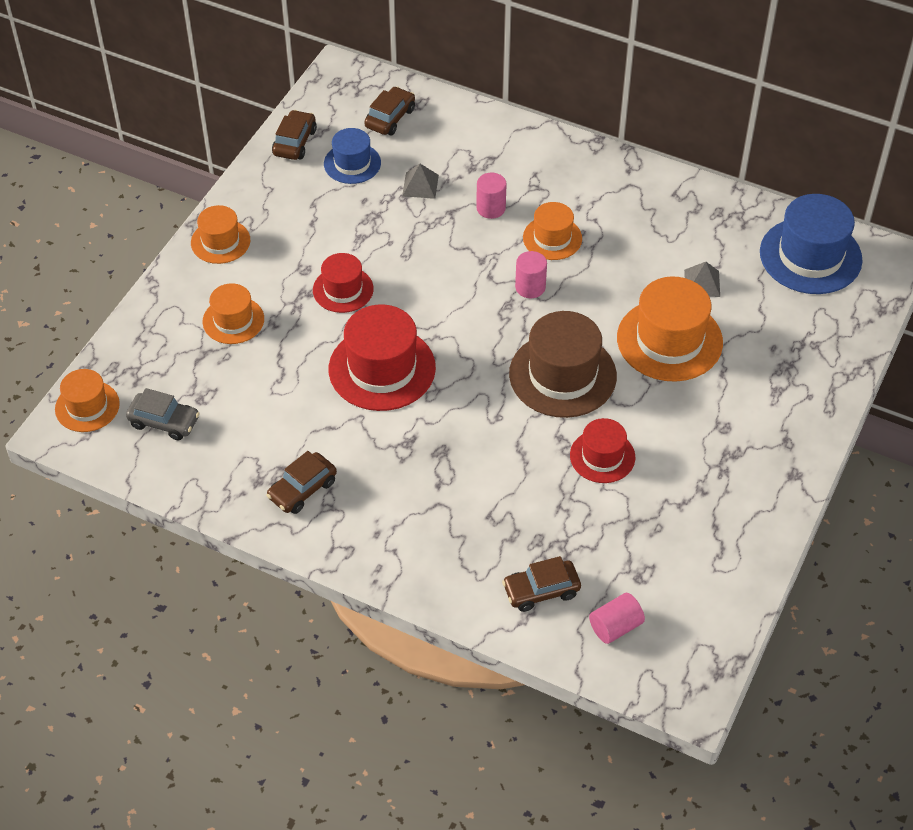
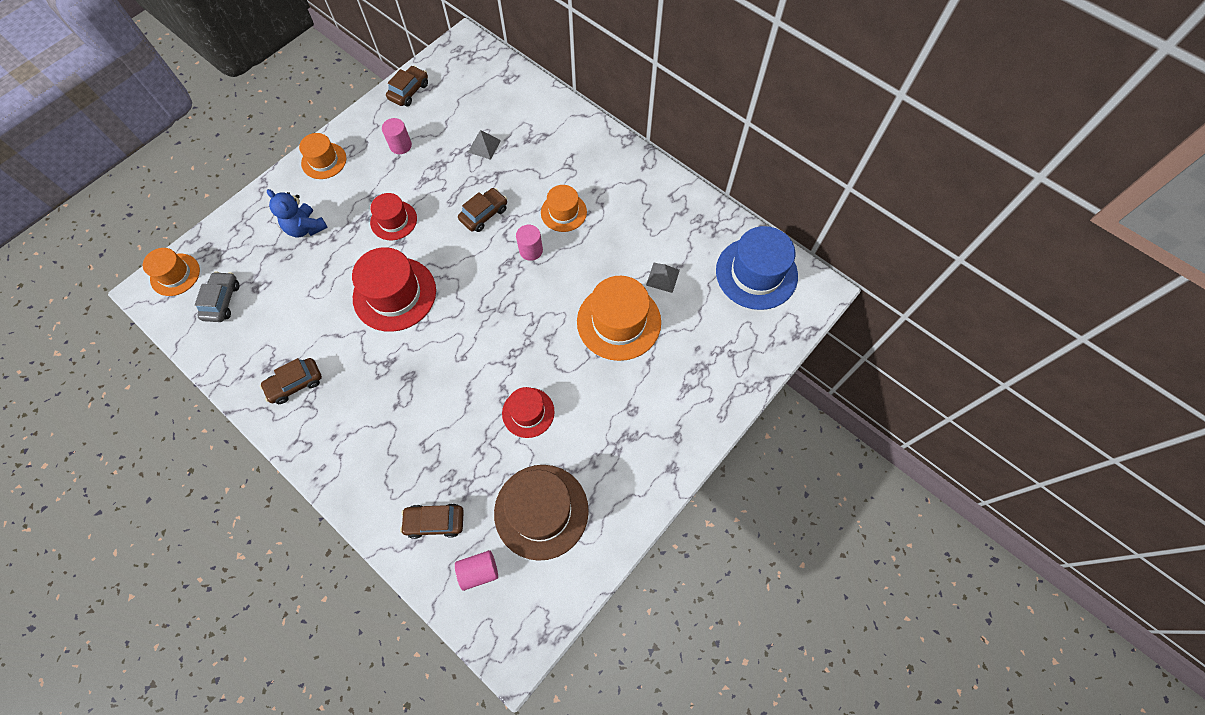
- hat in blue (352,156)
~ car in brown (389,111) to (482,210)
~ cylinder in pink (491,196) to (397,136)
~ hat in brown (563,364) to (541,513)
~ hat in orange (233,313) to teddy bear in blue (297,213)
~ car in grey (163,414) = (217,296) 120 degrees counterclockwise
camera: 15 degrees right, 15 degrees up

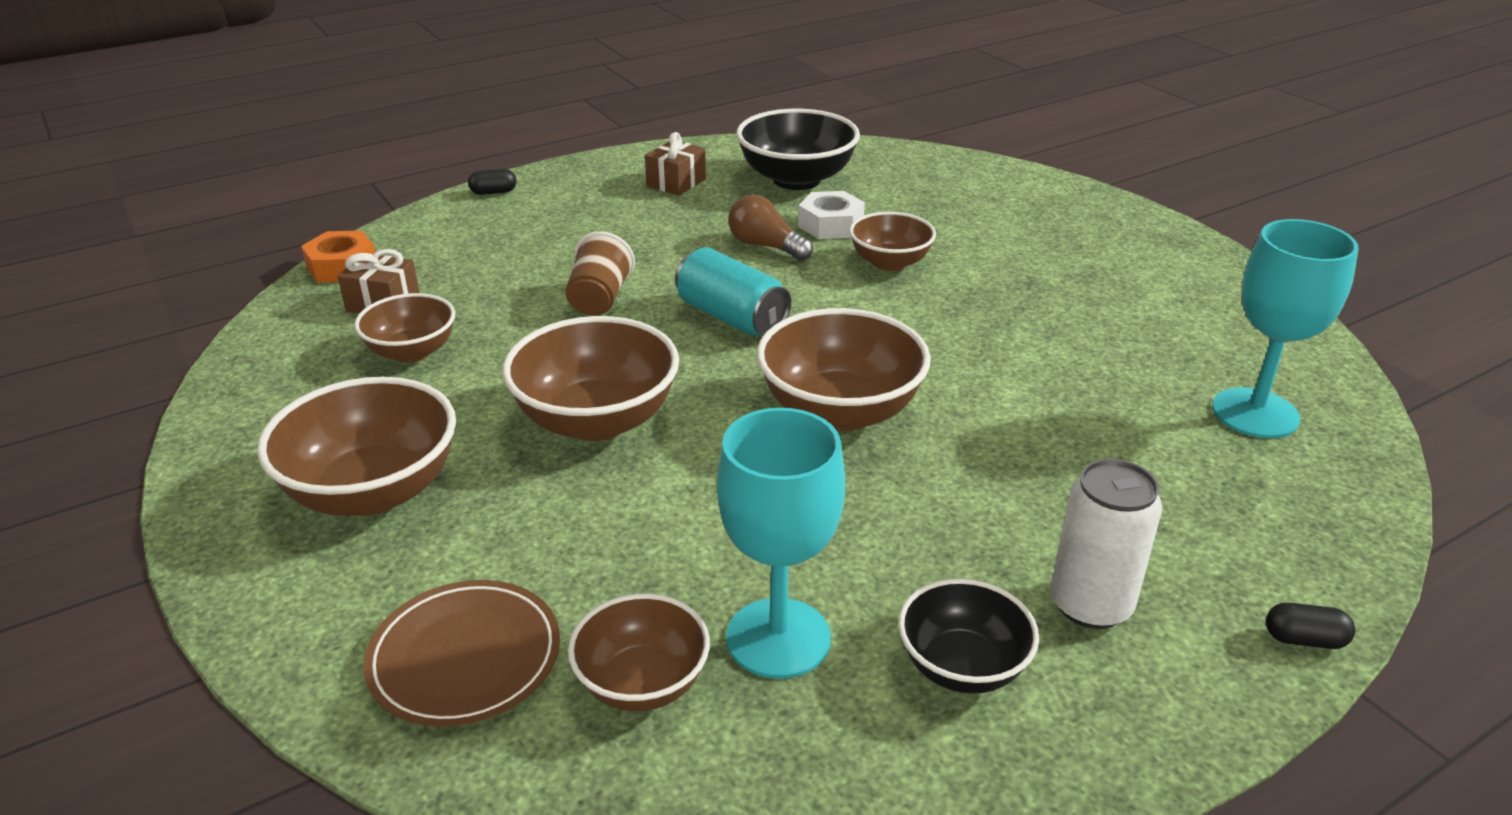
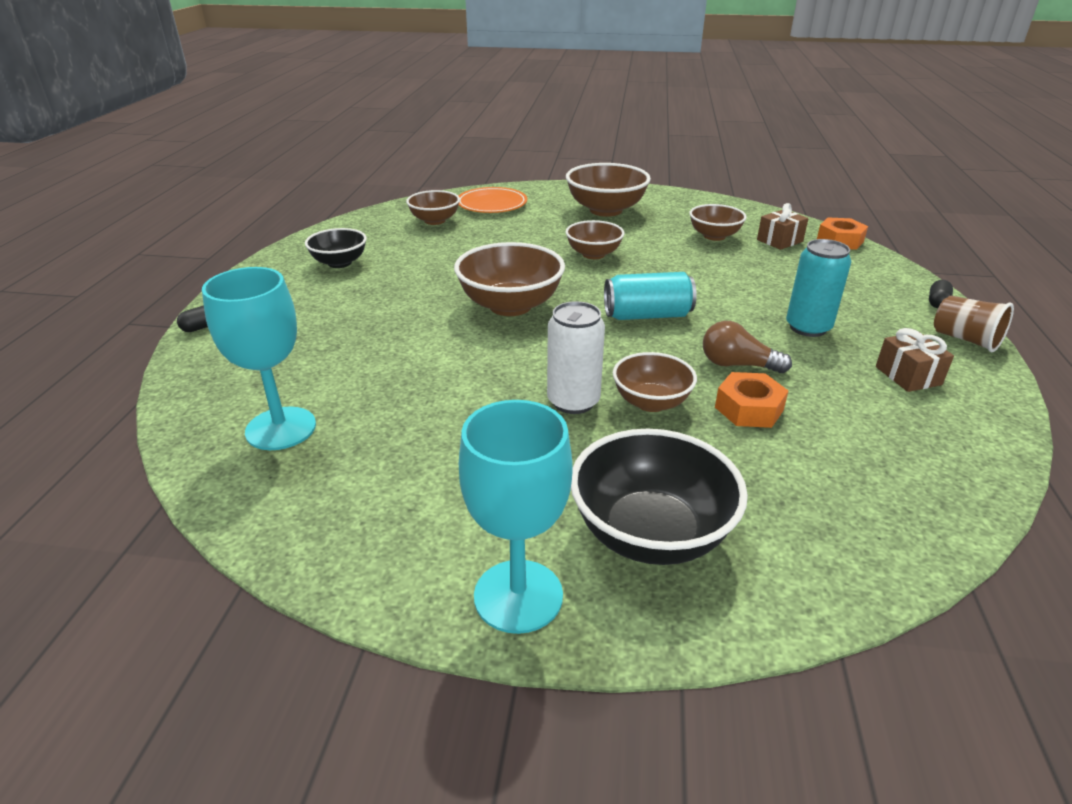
+ can in turquoise (818,288)
~ cup in brown (600,273) to (974,324)
~ goblet in turquoise (781,543) to (516,517)
~ bowl in black (798,149) to (659,497)
~ can in white (1106,544) to (576,357)
~ plate in brown (461,653) to plate in orange (492,200)
~ nut in white (831,215) to nut in orange (751,400)
~ light bulb in brown (770,227) = (747,347) 150 degrees counterclockwise
~ bowl in brown (590,378) = (595,239) x0.62
camera: 130 degrees right, 0 degrees up

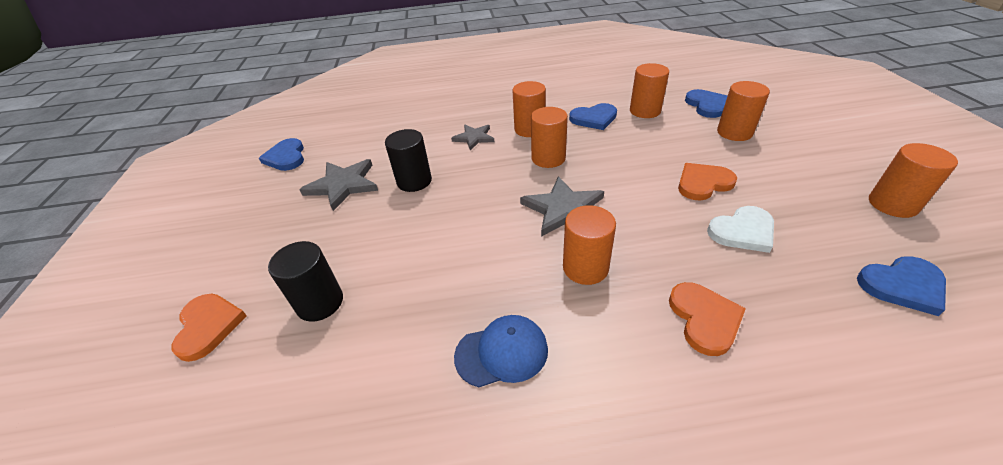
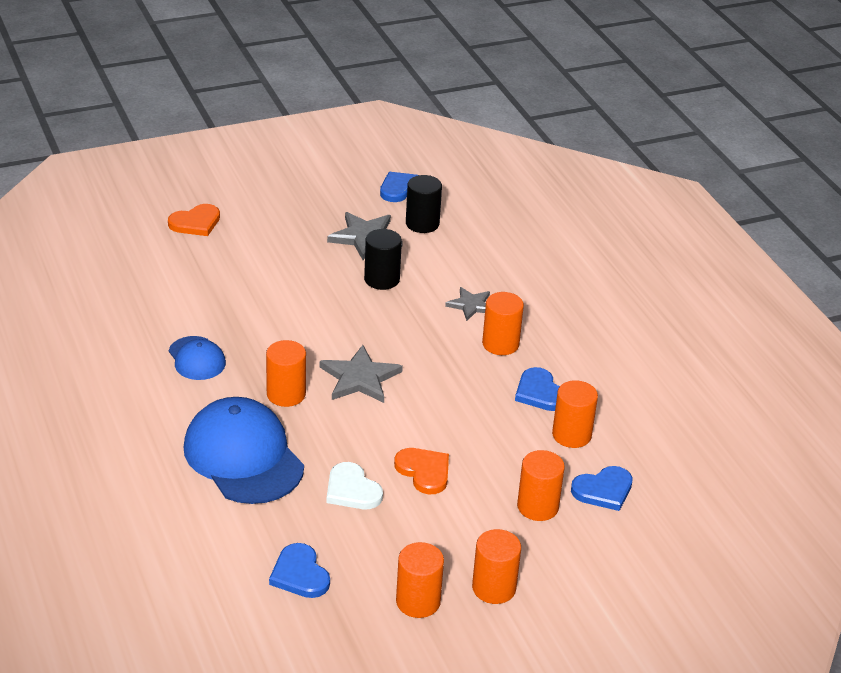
~ cylinder in black (305,281) to (424,204)
~ cylinder in orange (549,137) to (496,566)
~ heart in orange (707,319) to cap in blue (244,450)
camera: 70 degrees right, 5 degrees down

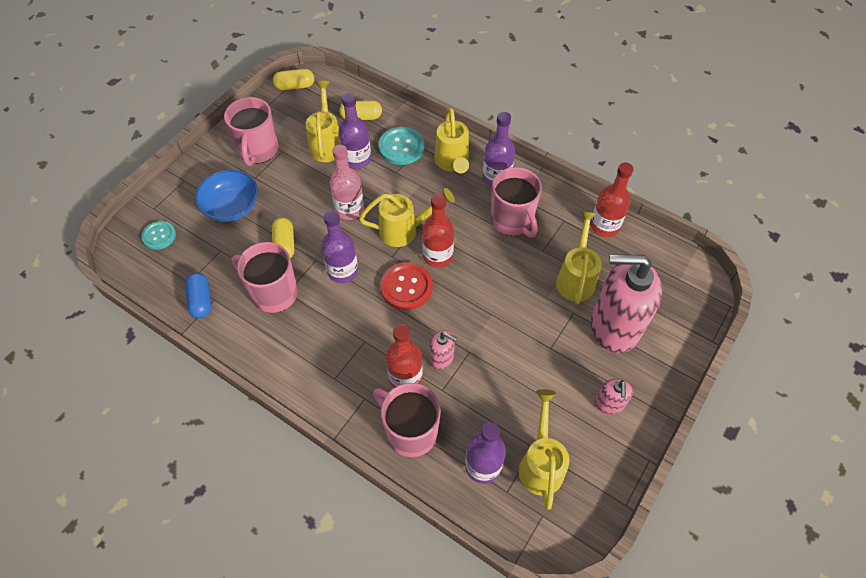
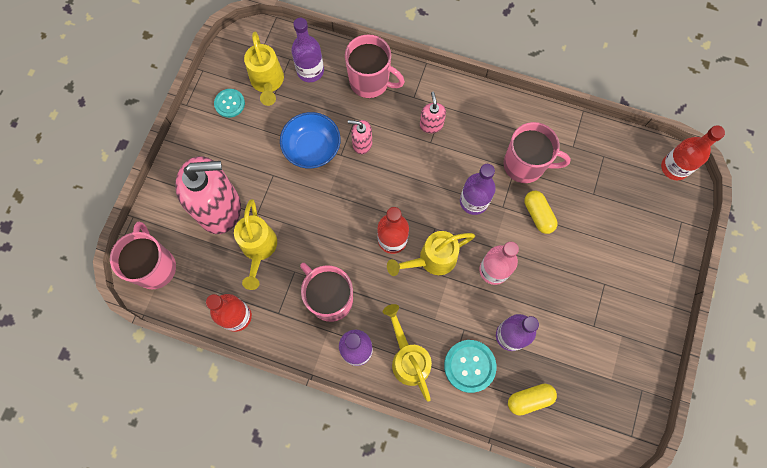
- capsule in blue (198,295)
- capsule in yellow (293,79)
- watering can in yellow (322,121)
- button in red (406,286)
~ button in turquoise (158,235) to (229,103)
~ bowl in blue (226,196) to (310,140)
~ mug in pink (251,131) to (143,255)
~ bottle in red (404,356) to (693,152)
~ soap dispenser in pink (614,396) to (433,113)
camera: 165 degrees right, 15 degrees up

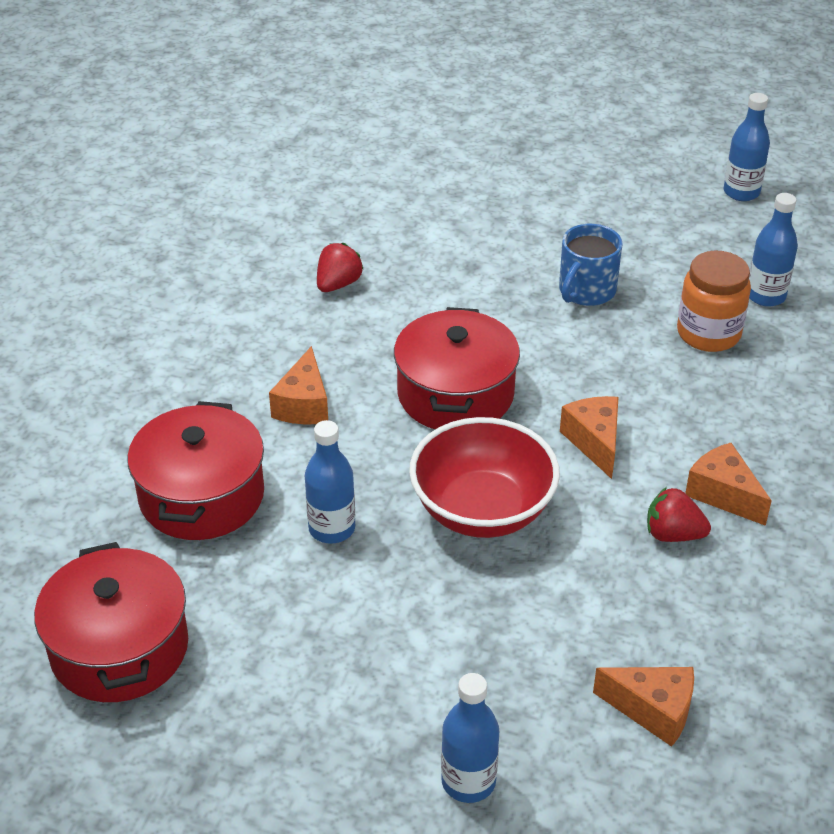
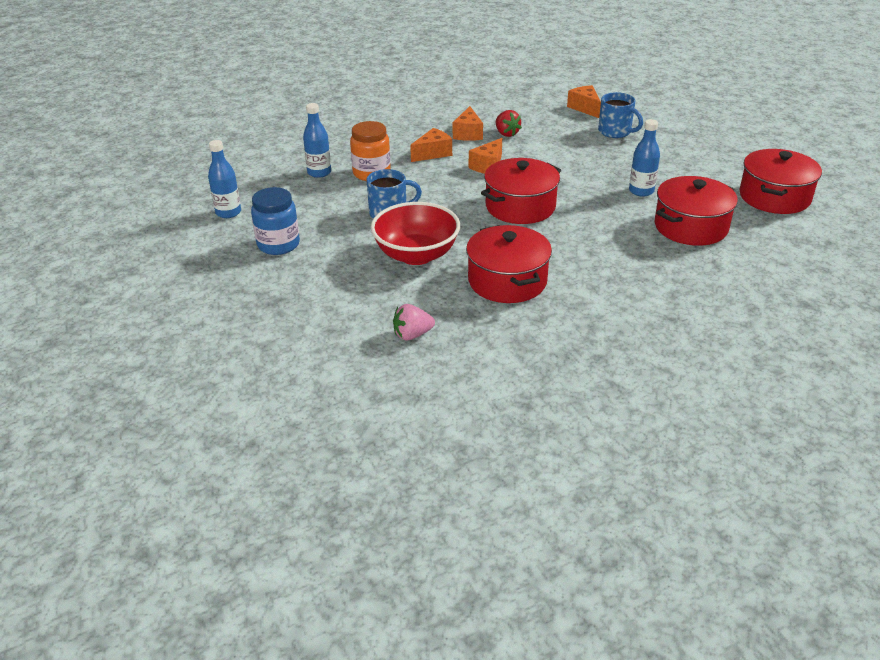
- bottle in blue (470,738)
+ jar in blue (275,221)
+ strawberry in pink (414,322)
+ mug in blue (620,115)
~ cheese in orange (298,385) to (431,145)
~ bowl in red (484,477) to (415,233)
~ strawberry in red (340,267) to pot in red (509,264)
camera: 135 degrees left, 5 degrees down

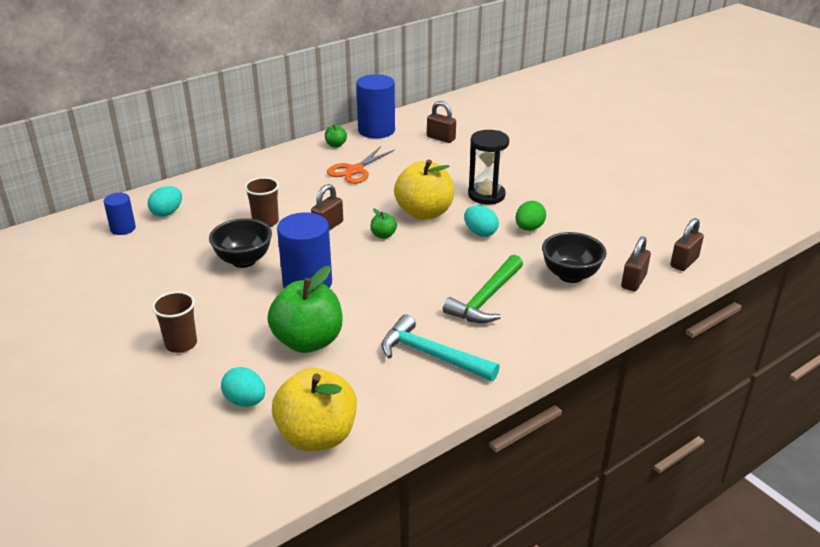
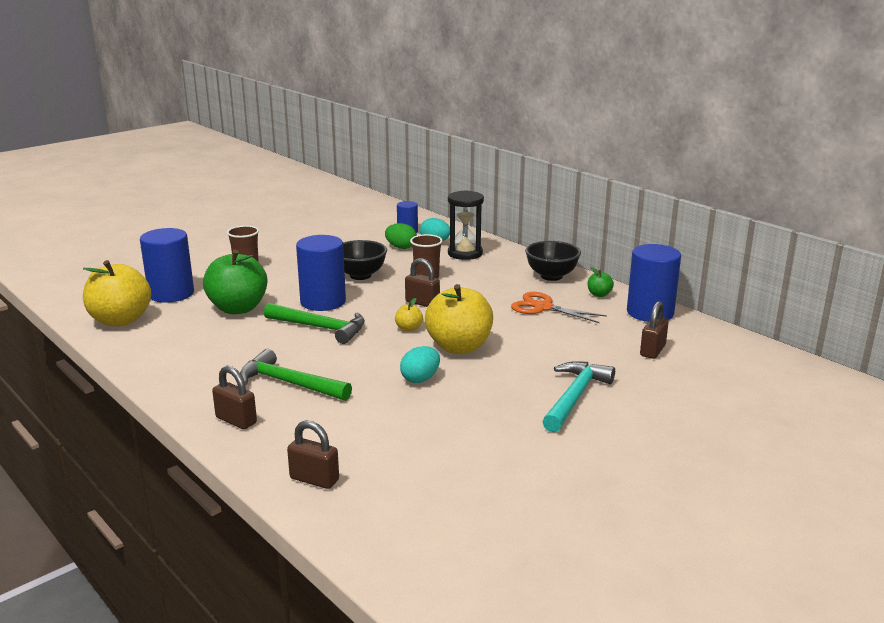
+ hammer in green (314,323)
~ hammer in turquoise (440,347) to (578,396)
~ hourglass in black (488,167) to (466,225)
~ egg in green (530,216) to (401,236)
~ bowl in black (574,257) to (553,261)
~ padlock in brown (687,244) to (234,397)
~ egg in turquoise (243,386) to cylinder in blue (167,265)
~ apple in green (384,223) to apple in yellow (409,314)
camera: 85 degrees right, 10 degrees down

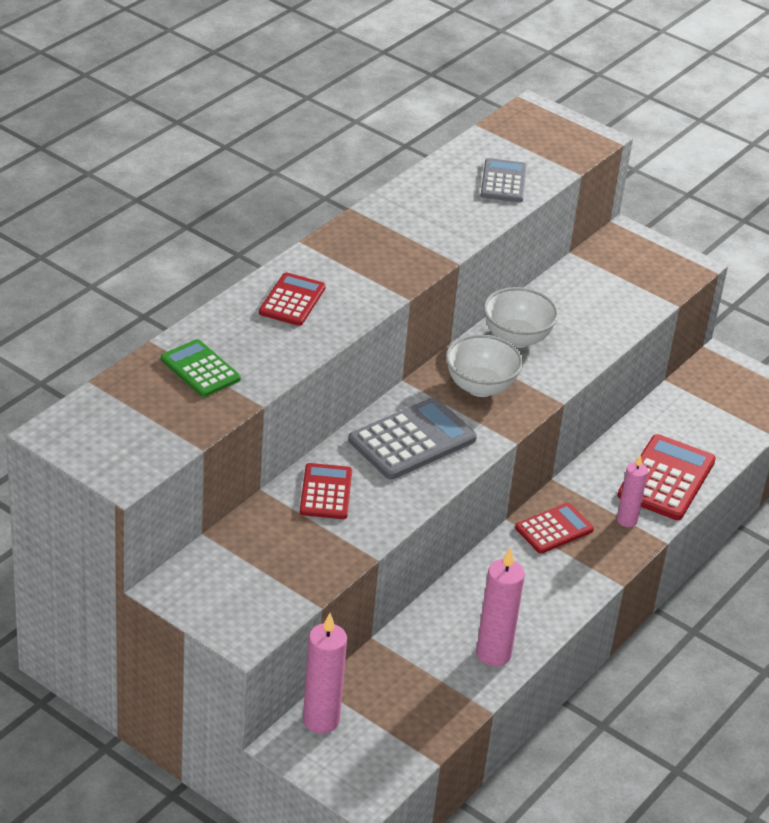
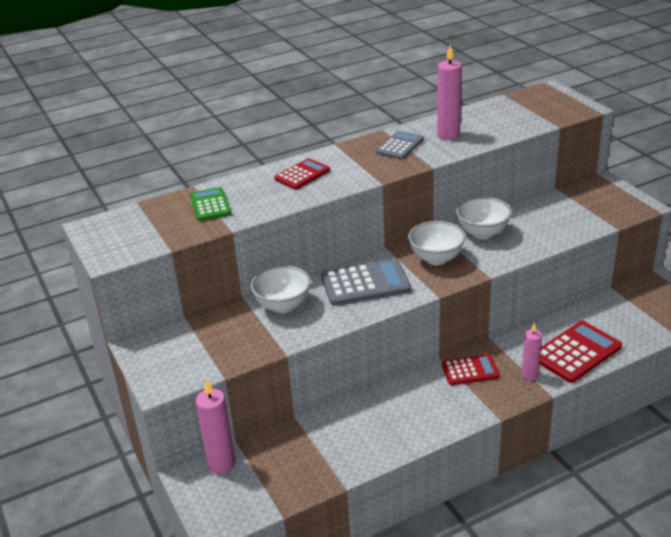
~ candle in pink (500,607) to (449,92)
~ calculator in grey (504,180) to (400,145)
~ calculator in red (326,491) to bowl in white (281,289)
camera: 30 degrees right, 5 degrees down

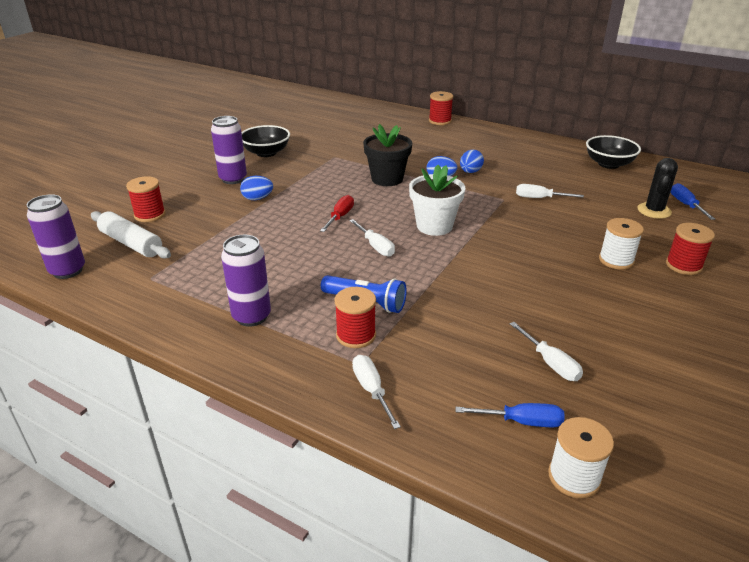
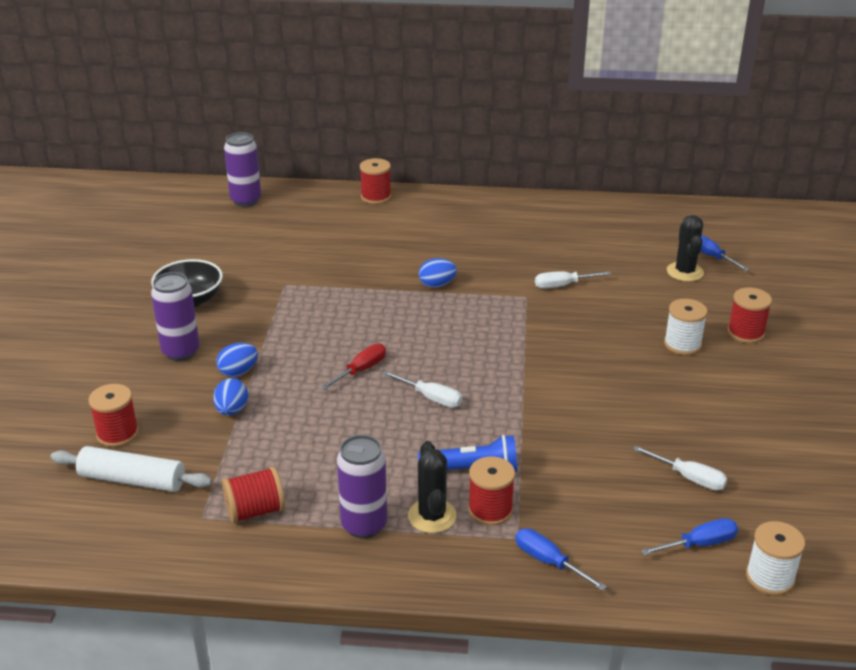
- flower pot in black (387,155)
- flower pot in white (437,200)
- bowl in black (613,152)
+ spool in red (253,495)
+ cactus in black (432,487)
~ can in purple (56,236) to (242,169)
~ egg in blue (472,161) to (230,397)
~ screwdriver in white (376,392) to screwdriver in blue (561,559)
~ screwdriver in red (337,213) = (353,367) 45 degrees clockwise
camera: 25 degrees left, 0 degrees up

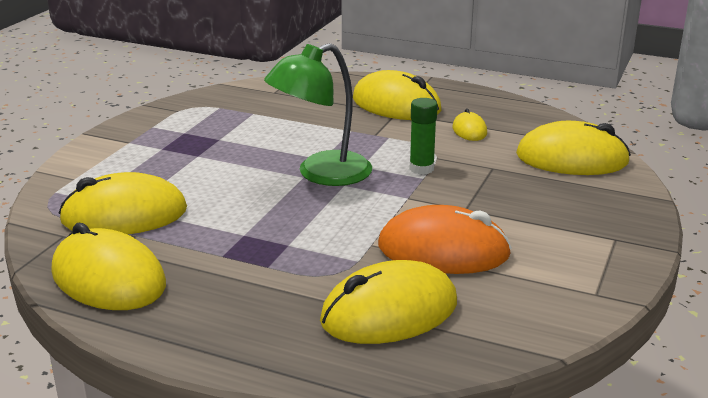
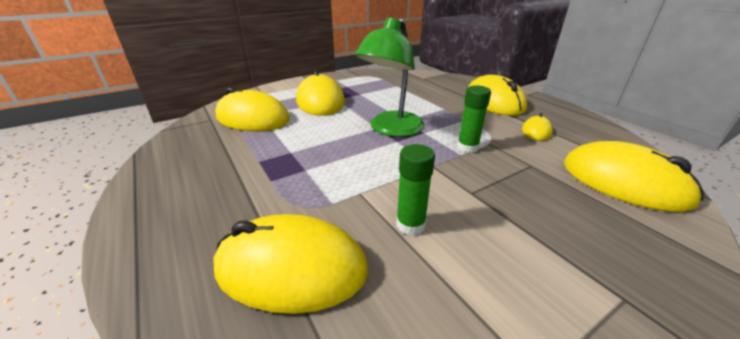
~ mouse in yellow (109,266) to (320,93)
~ mouse in orange (445,239) to glue stick in green (415,189)
~ lamp in green (318,114) = (389,77) 60 degrees counterclockwise
camera: 35 degrees right, 5 degrees up

